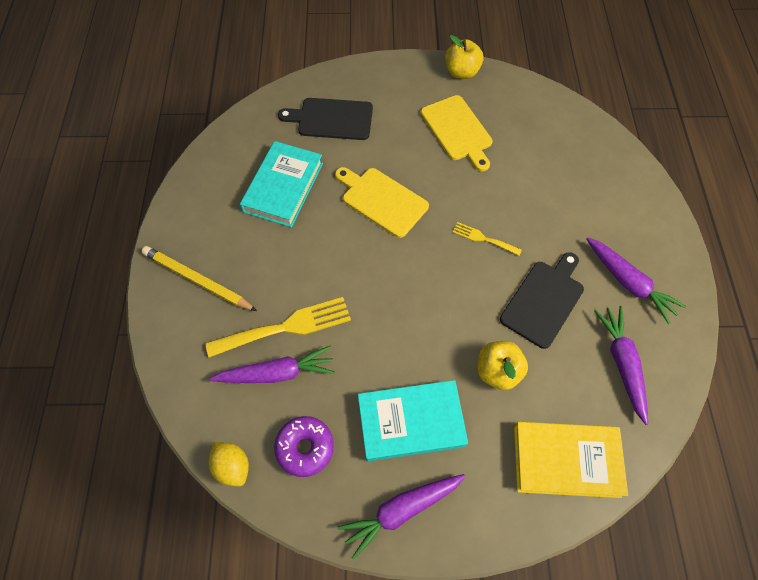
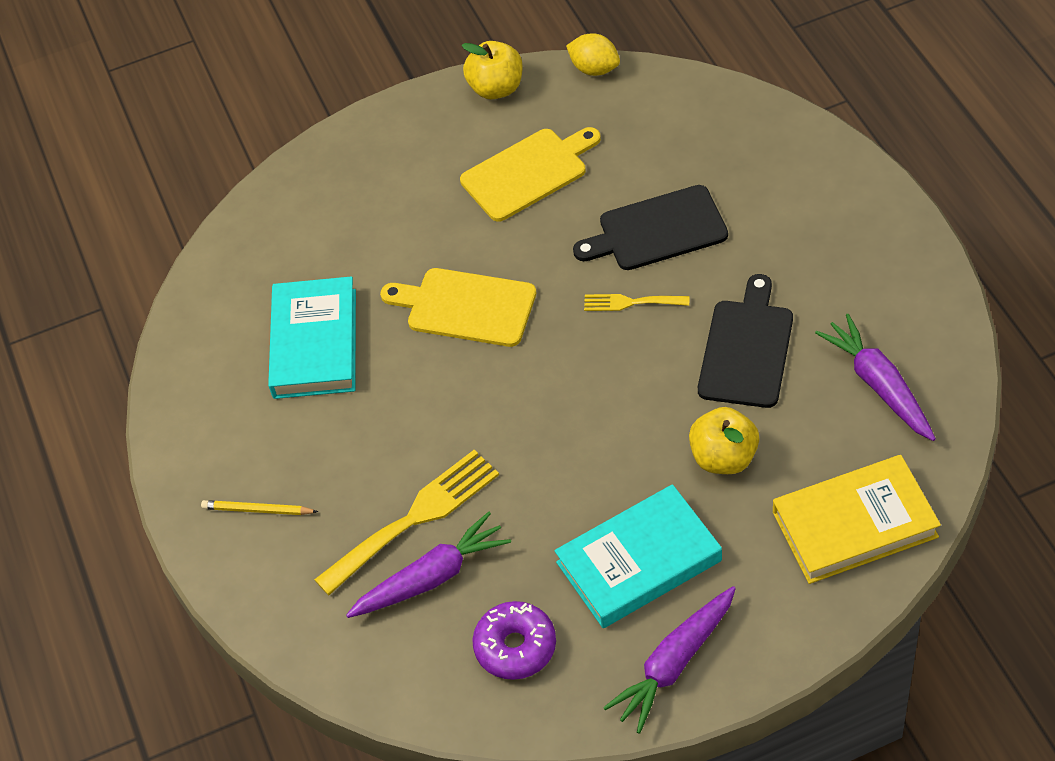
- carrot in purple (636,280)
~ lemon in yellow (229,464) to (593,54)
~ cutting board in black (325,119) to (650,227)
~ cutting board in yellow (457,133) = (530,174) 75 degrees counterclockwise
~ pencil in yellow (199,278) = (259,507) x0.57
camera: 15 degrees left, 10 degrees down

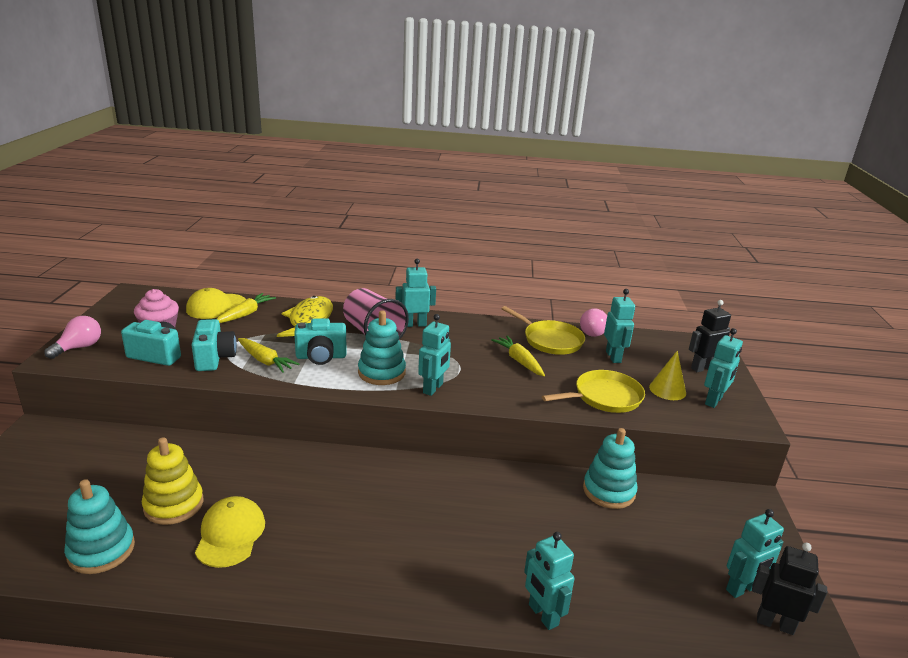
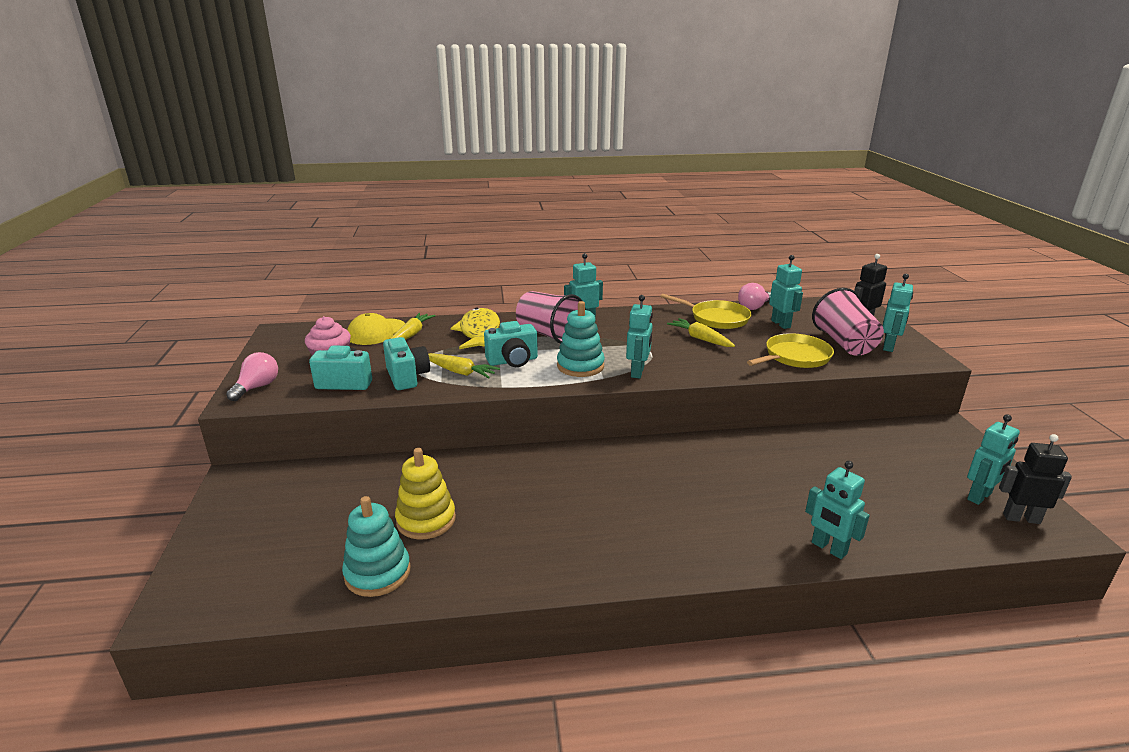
- cap in yellow (230,532)
- stacking toy in turquoise (610,468)
~ cone in yellow (667,375) to cup in pink (848,322)
camera: 10 degrees left, 0 degrees up

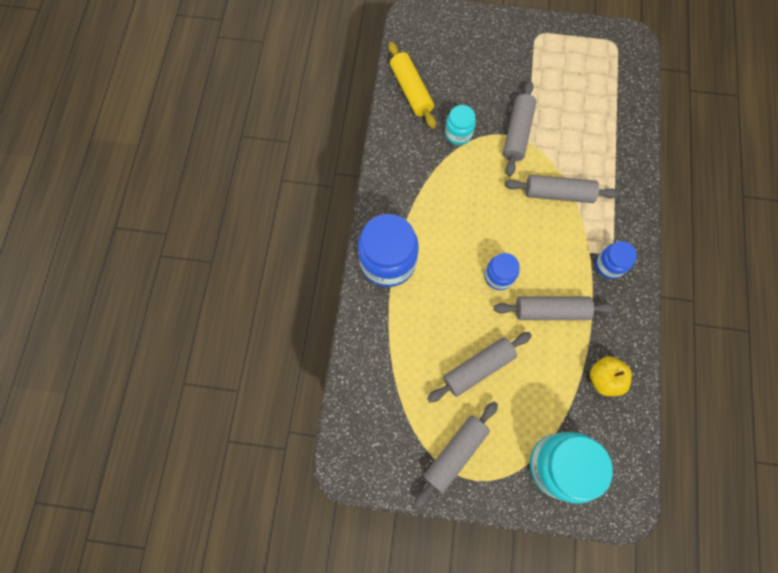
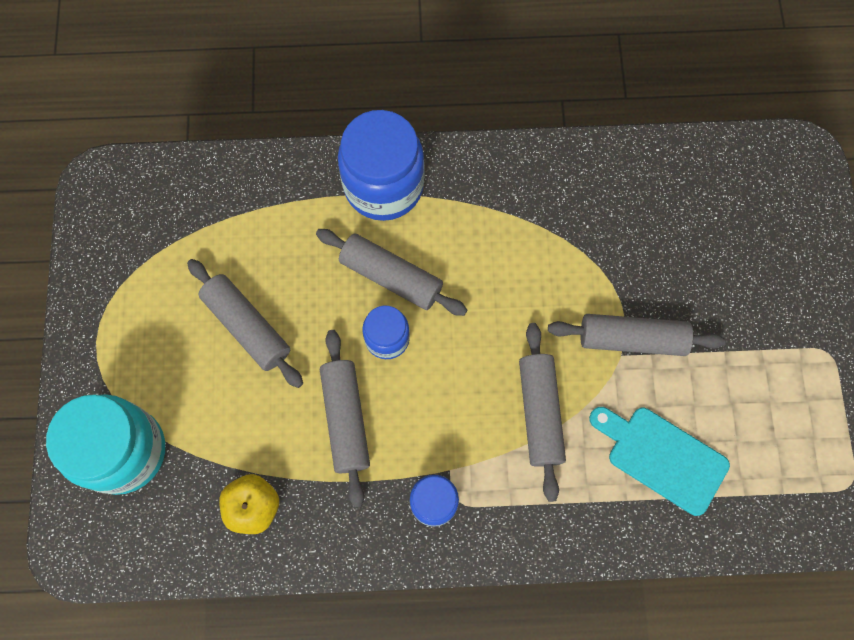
- rolling pin in yellow (412,85)
- jar in turquoise (460,125)
+ cutting board in turquoise (659,461)
~ rolling pin in grey (456,455) to (391,272)
camera: 80 degrees right, 0 degrees up

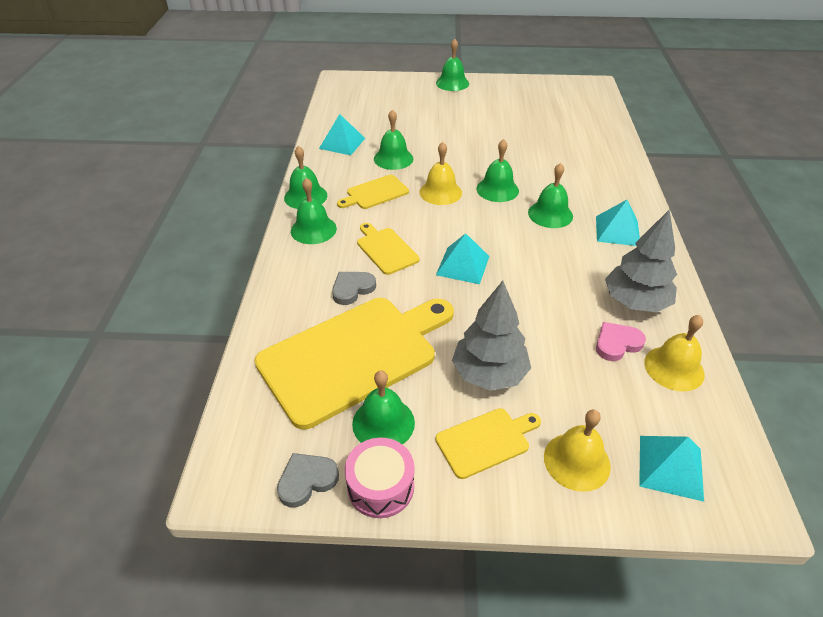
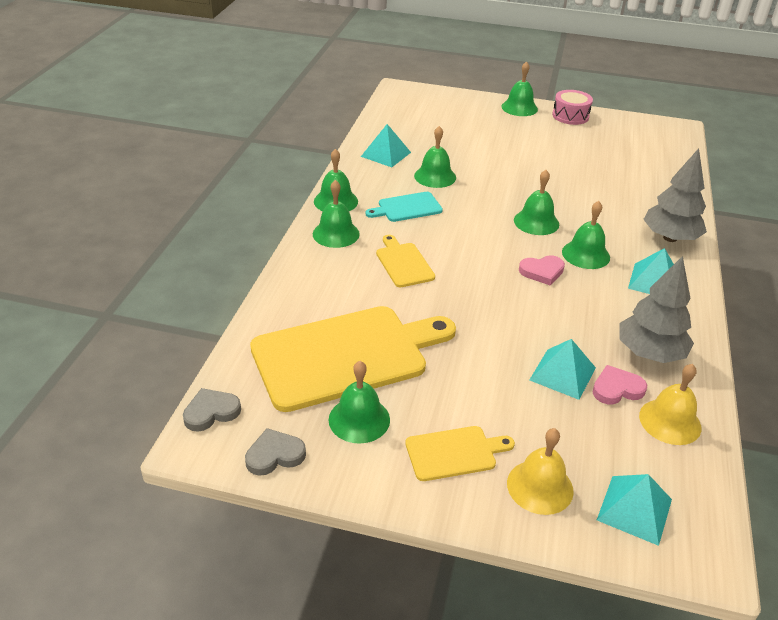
- bell in yellow (441,173)
+ heart in pink (542,270)
~ heart in grey (354,288) to (212,410)
~ drum in pink (379,478) to (572,107)
~ pyramid in turquoise (462,258) to (563,369)
~ tree in grey (491,336) to (675,195)
~ cutting board in yellow (373,192) to cutting board in turquoise (404,207)
camera: 10 degrees right, 5 degrees down

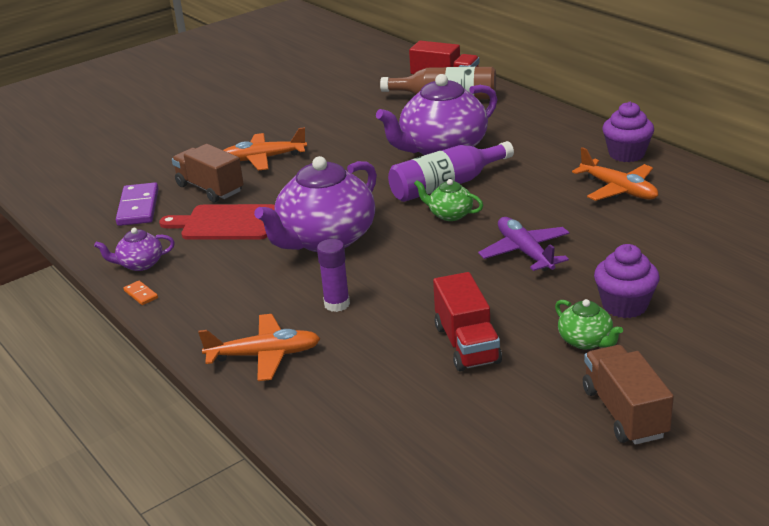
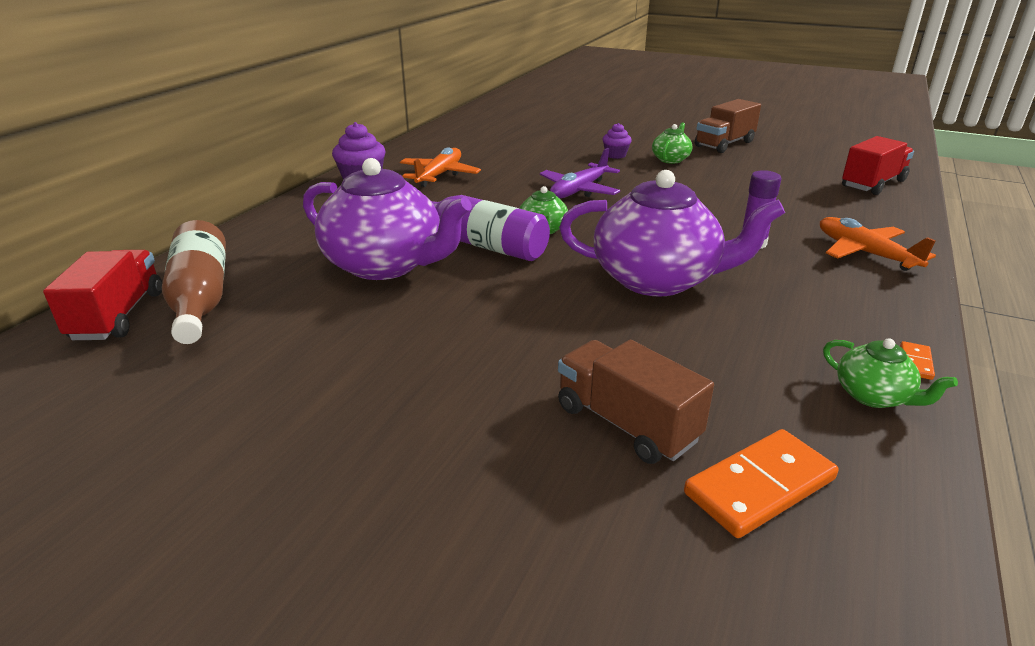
- cutting board in red (217,222)
- plane in orange (265,149)
~ truck in red (467,322) to (878,165)
~ teapot in purple (134,249) to teapot in green (890,373)
~ domino in purple (137,204) to domino in orange (761,483)
~ truck in brown (208,173) = (636,402) 120 degrees clockwise
~ cupcake in purple (626,281) = (617,141) x0.61
camera: 120 degrees left, 0 degrees up

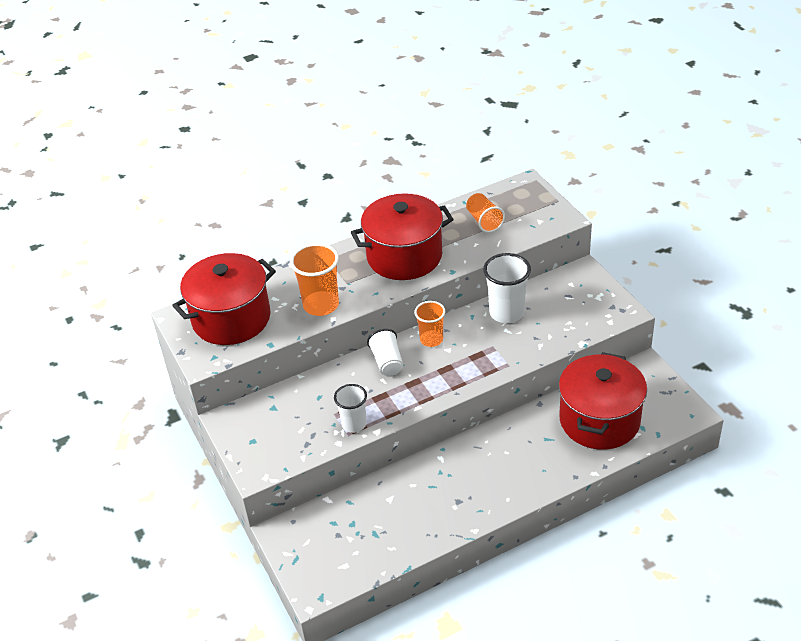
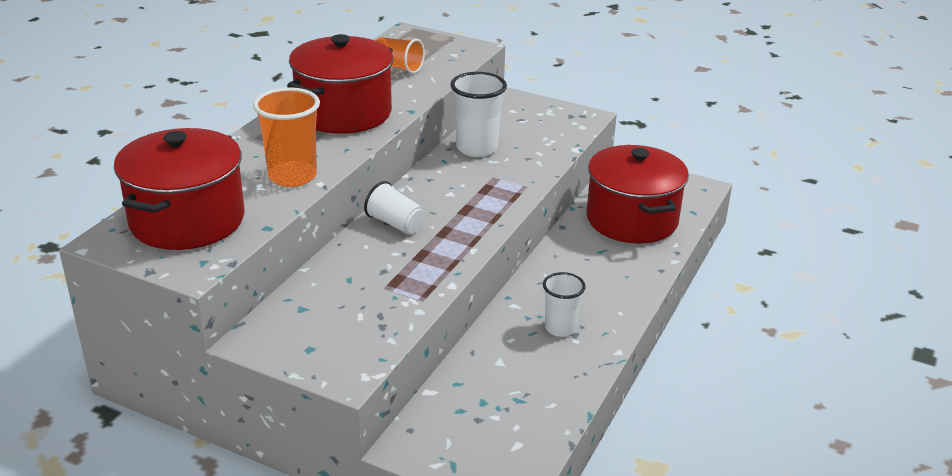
- cup in orange (430,324)
~ cup in white (350,408) to (564,304)
camera: 40 degrees left, 10 degrees down

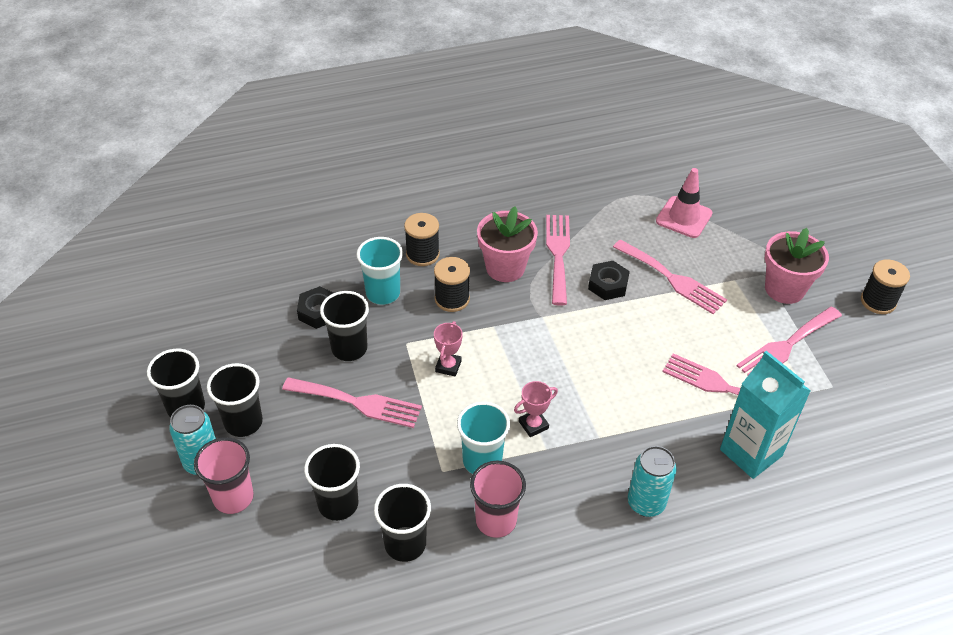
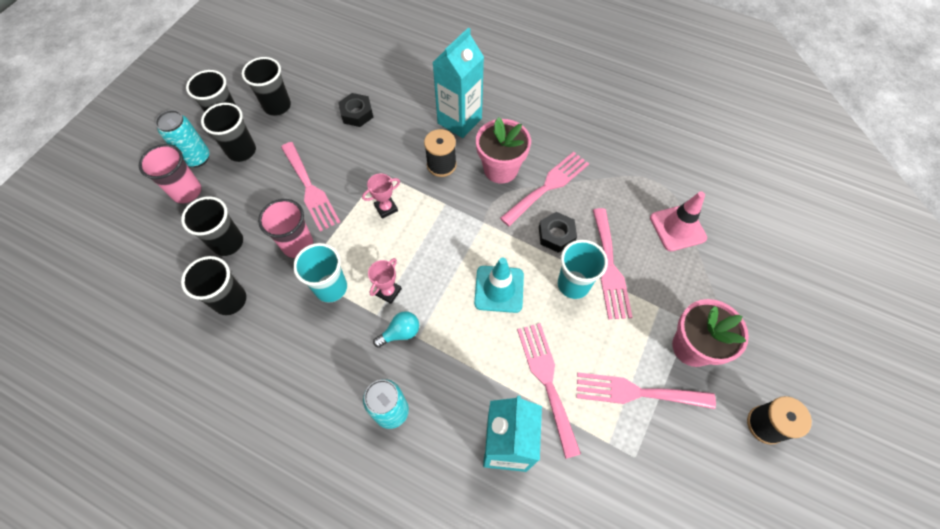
+ light bulb in turquoise (396,329)
+ traffic cone in turquoise (499,285)
~ cup in black (344,326) to (266,86)
~ cup in turquoise (380,271) to (583,269)
~ cup in pink (498,499) to (285,228)
~ spool in black (422,239) to carton in turquoise (458,82)
~ trophy in pink (536,409) = (385,281) 75 degrees counterclockwise
camera: 45 degrees right, 15 degrees up

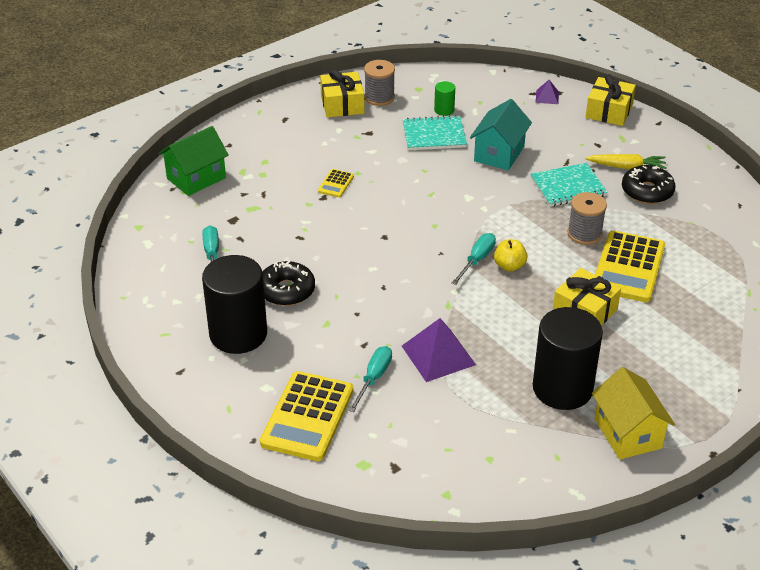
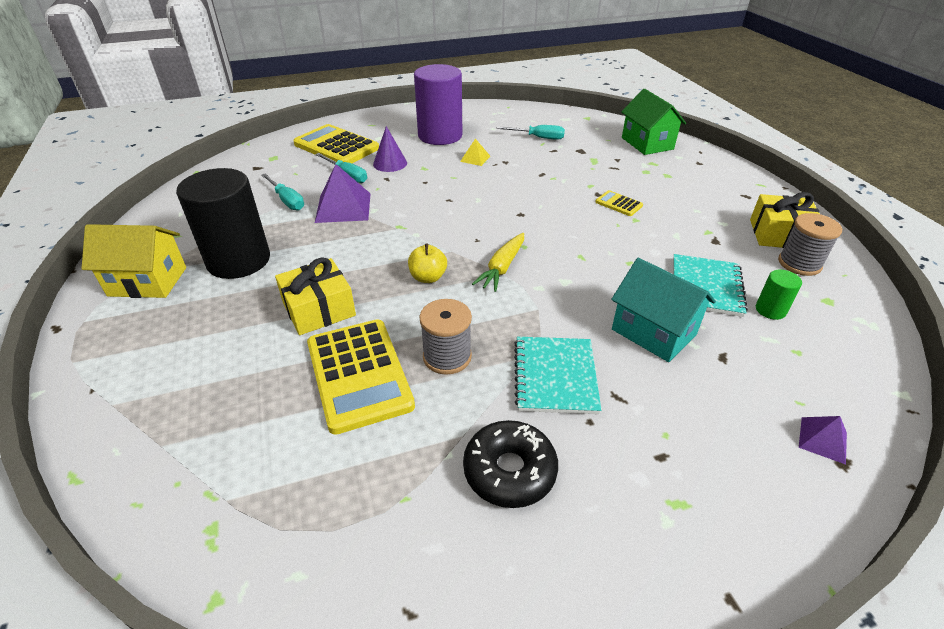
- gift in yellow (611,100)
+ cone in purple (390,149)
~ screwdriver in turquoise (474,259) to (282,191)
~ carrot in yellow (626,161) to (498,262)
~ donut in black (288,283) to pyramid in yellow (475,152)
~ cylinder in black (234,304) to cylinder in purple (438,104)
~ calculator in yellow (630,266) = (361,377) 150 degrees counterclockwise
camera: 110 degrees right, 0 degrees up

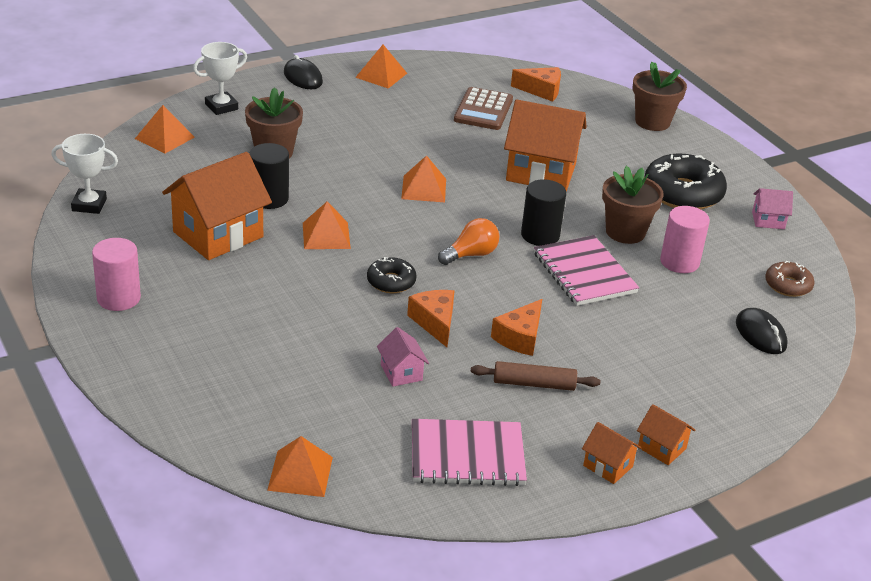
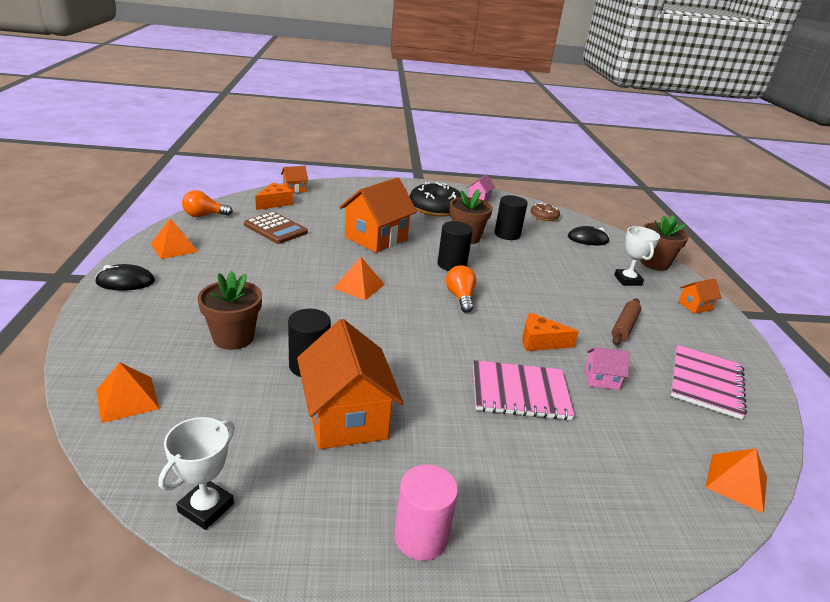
- pyramid in orange (327,225)
- donut in black (392,275)
- cheese in orange (516,327)
+ light bulb in orange (207,203)
~ trophy in white (220,78) to (637,256)
~ notebook in pink (586,270) to (523,390)
~ house in orange (612,453) to (294,179)
~ flower pot in brown (660,96) to (664,243)
~ cylinder in pink (685,239) to cylinder in black (511,217)
camera: 65 degrees left, 5 degrees down

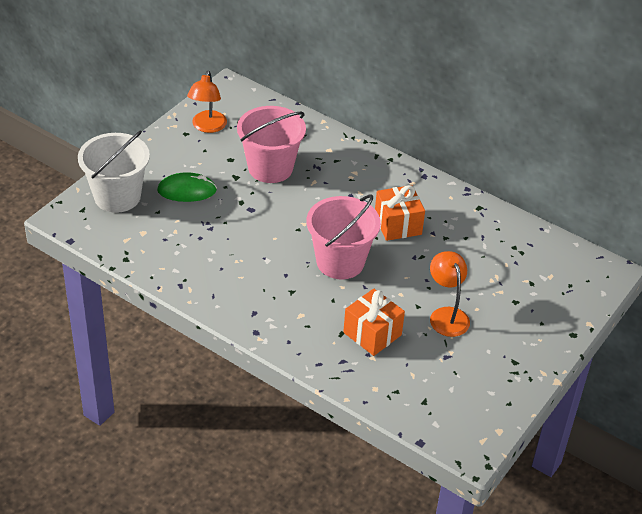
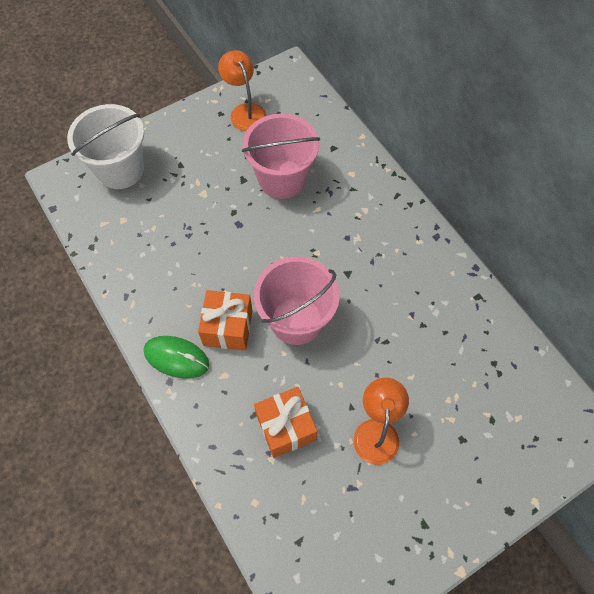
~ mouse in green (187,187) to (176,357)
~ gift in orange (400,213) to (225,320)
~ lamp in orange (207,102) = (242,90) 120 degrees clockwise
camera: 25 degrees right, 20 degrees up

